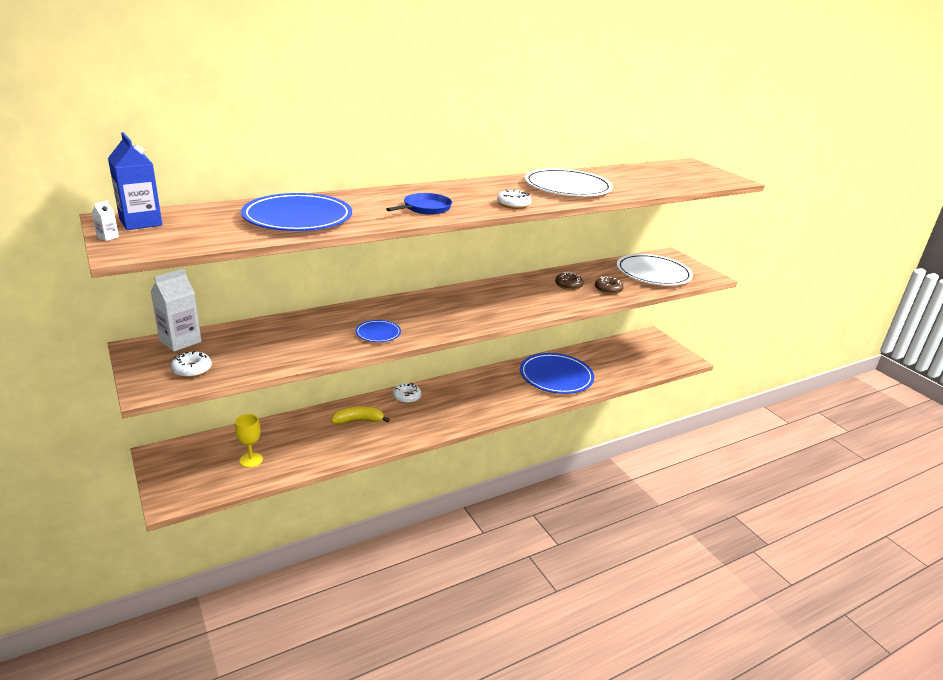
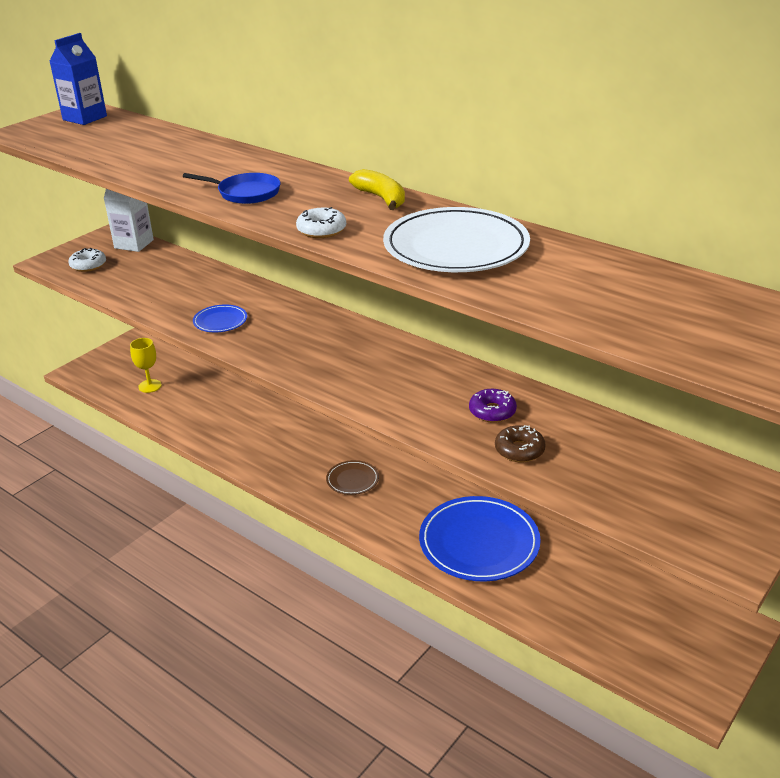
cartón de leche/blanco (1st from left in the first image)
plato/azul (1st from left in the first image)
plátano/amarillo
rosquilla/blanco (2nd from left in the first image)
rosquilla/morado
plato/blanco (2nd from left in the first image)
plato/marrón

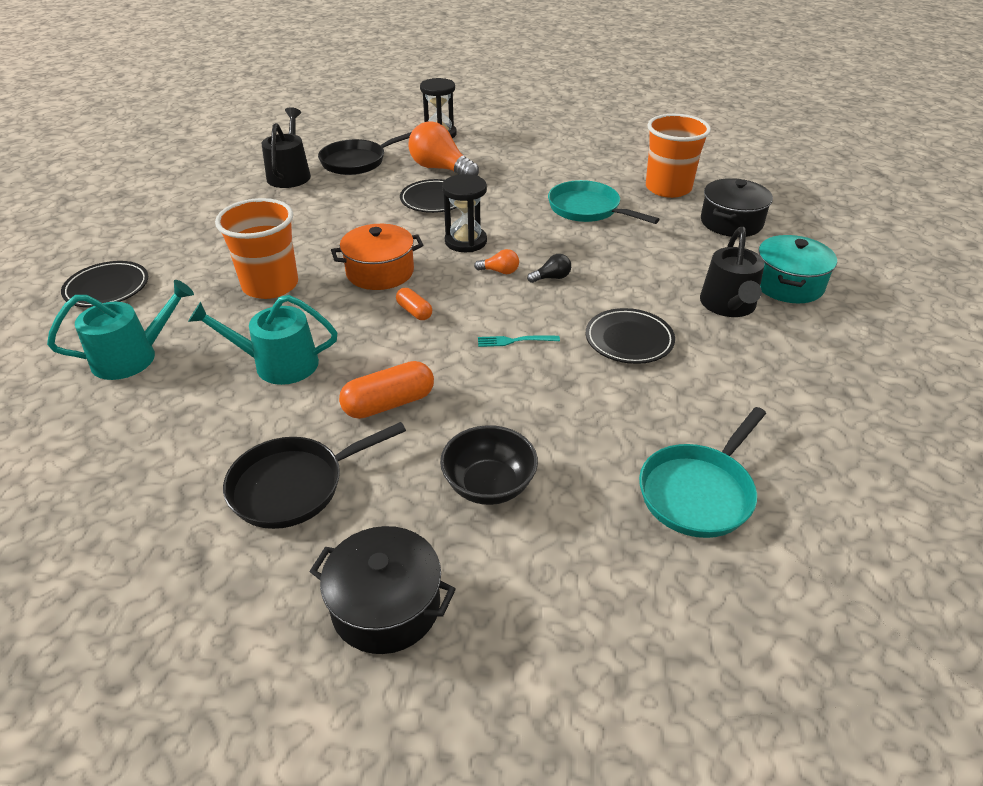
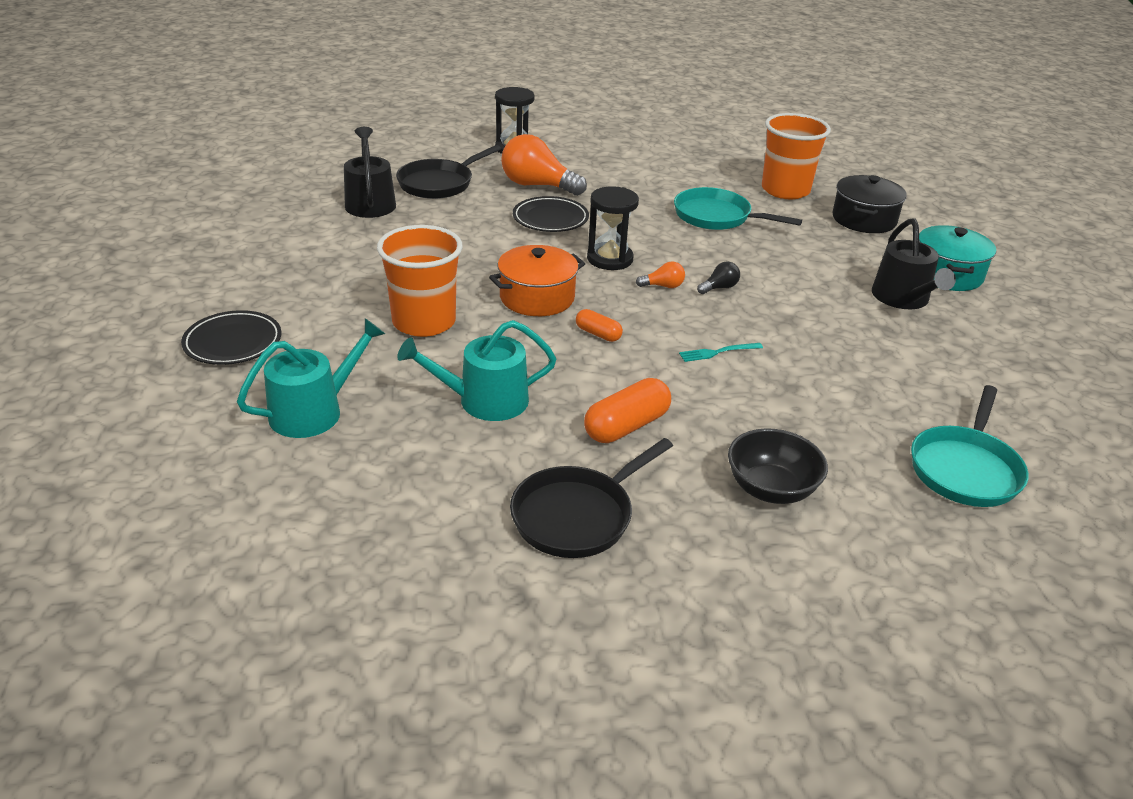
olla/negro (1st from left in the first image)
plato/negro (3rd from left in the first image)

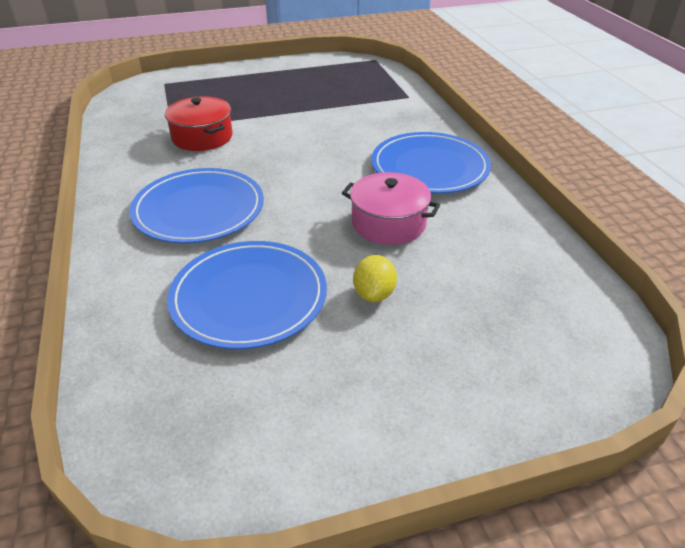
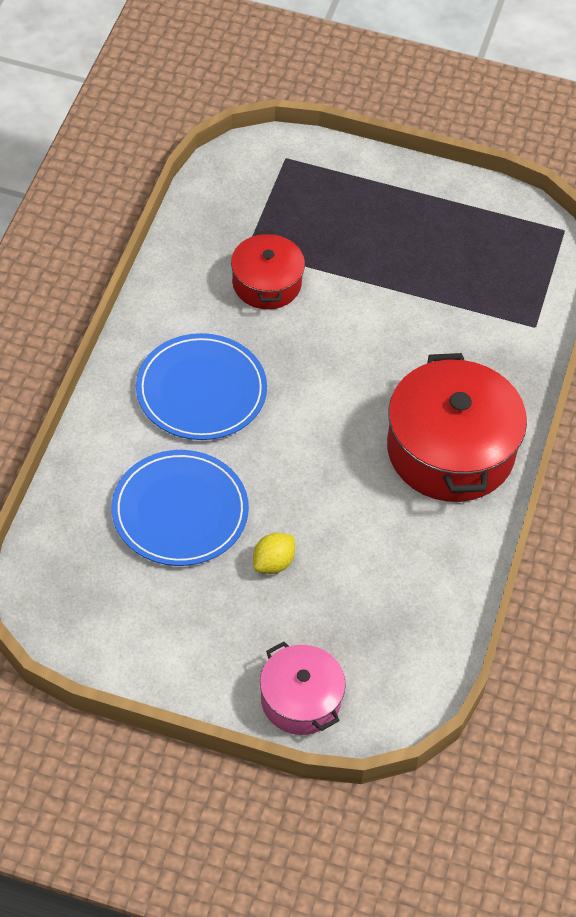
olla/rosa
olla/rojo (2nd from left)

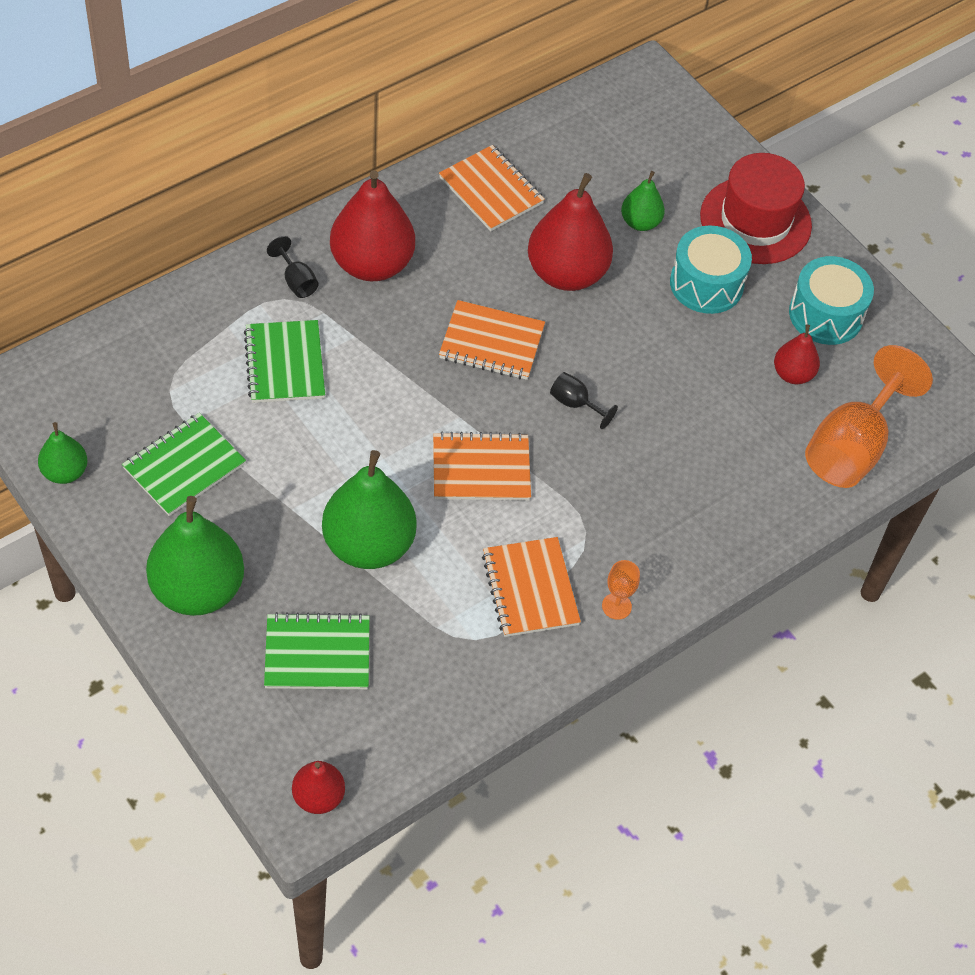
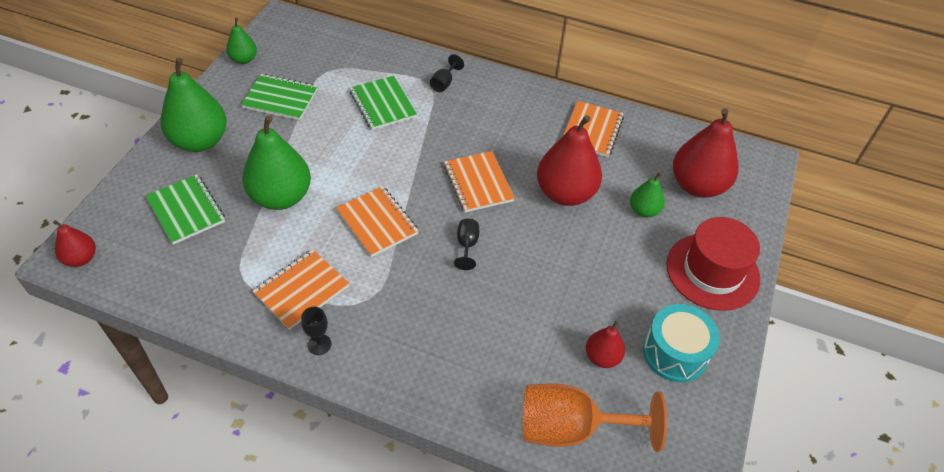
cuaderno/verde (3rd from left)
pera/rojo (4th from left)
copa/negro (1st from left)
tambor/turquesa (1st from left in the first image)

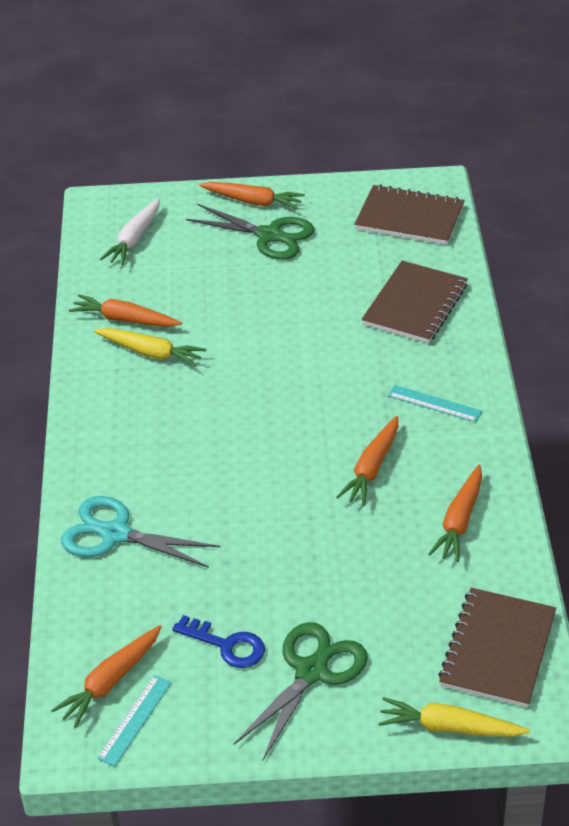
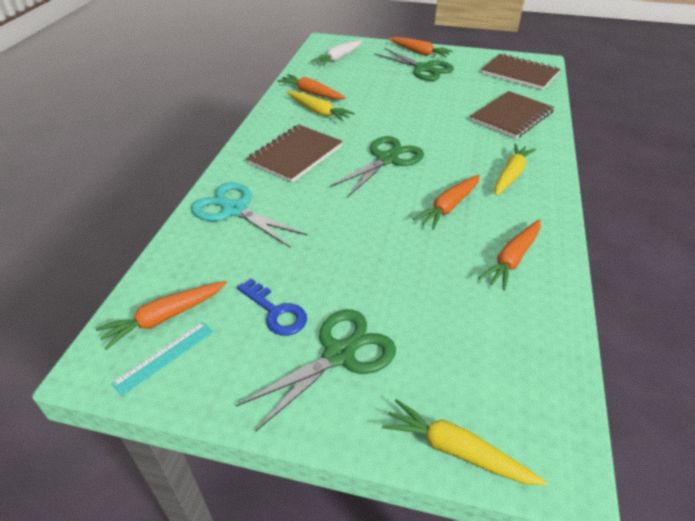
zanahoria/amarillo (3rd from left)
cuaderno/marrón (1st from left)
tijeras/verde (2nd from left)

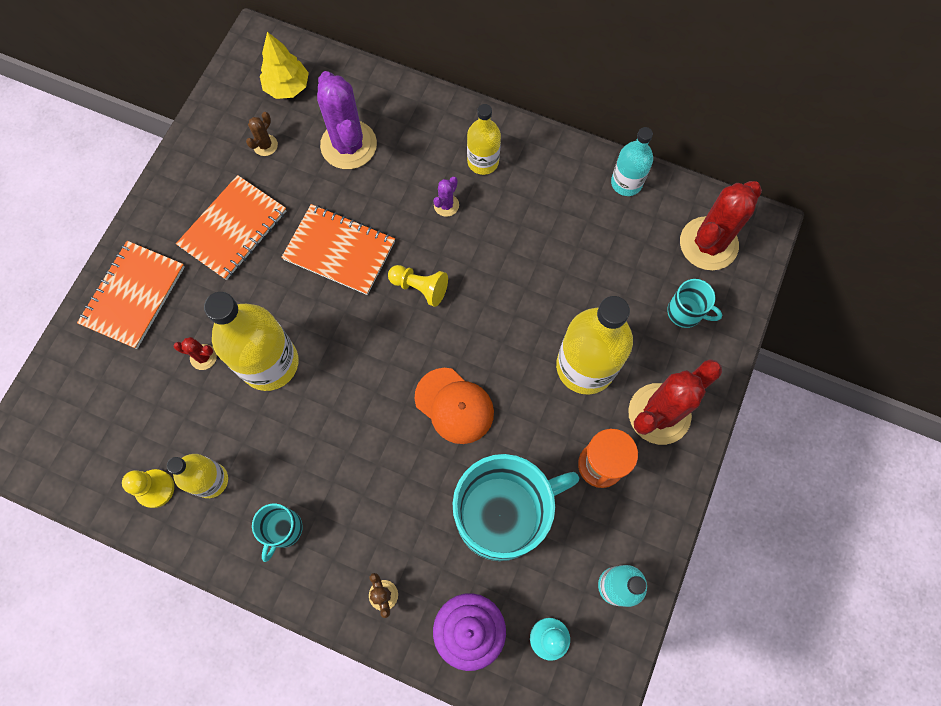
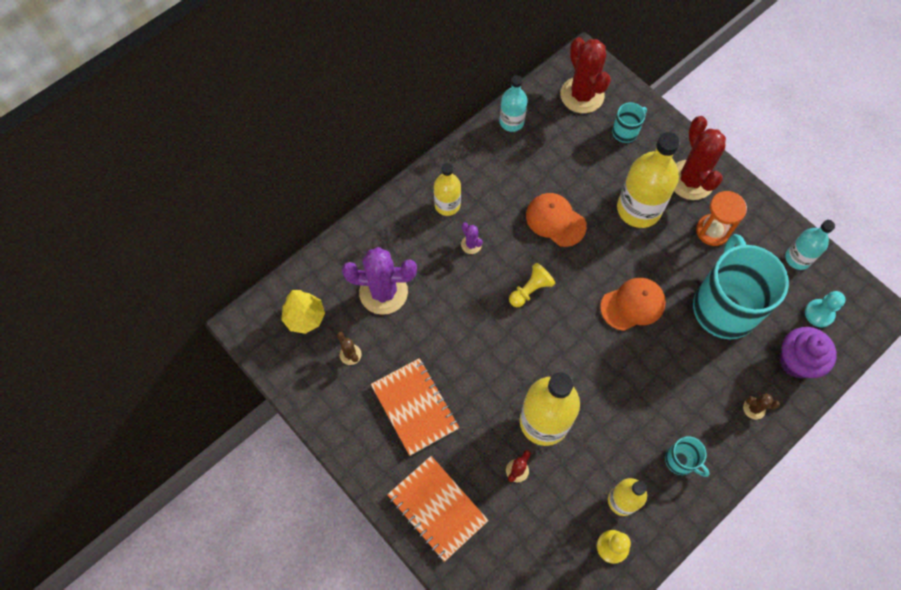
cuaderno/naranja (3rd from left in the first image)
gorra/naranja (1st from left)

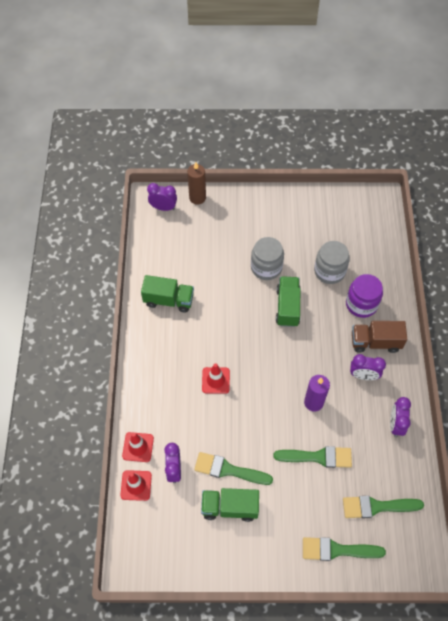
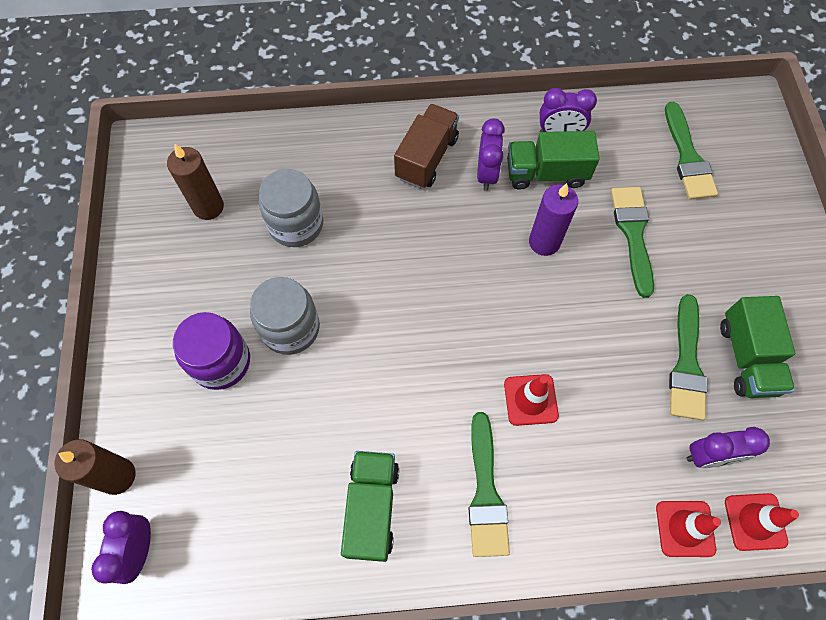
camión/verde (2nd from left)
pincel/verde (1st from left)
tarro/morado
camión/marrón
vela/marrón (2nd from left)

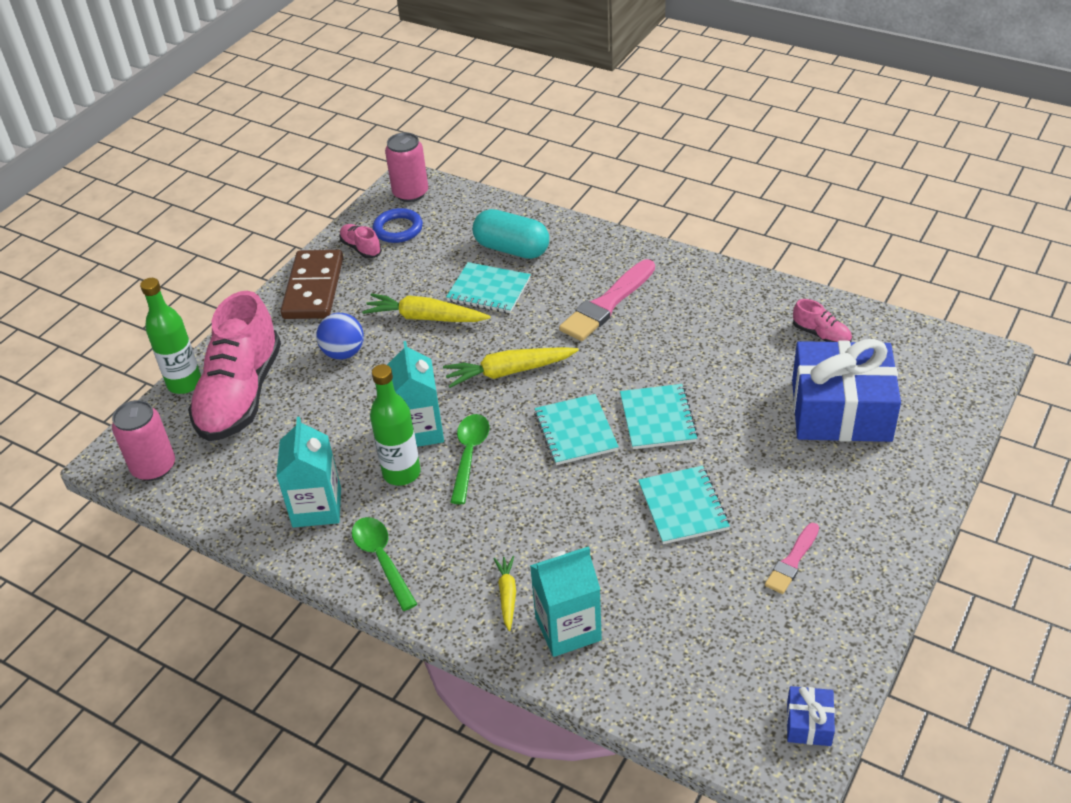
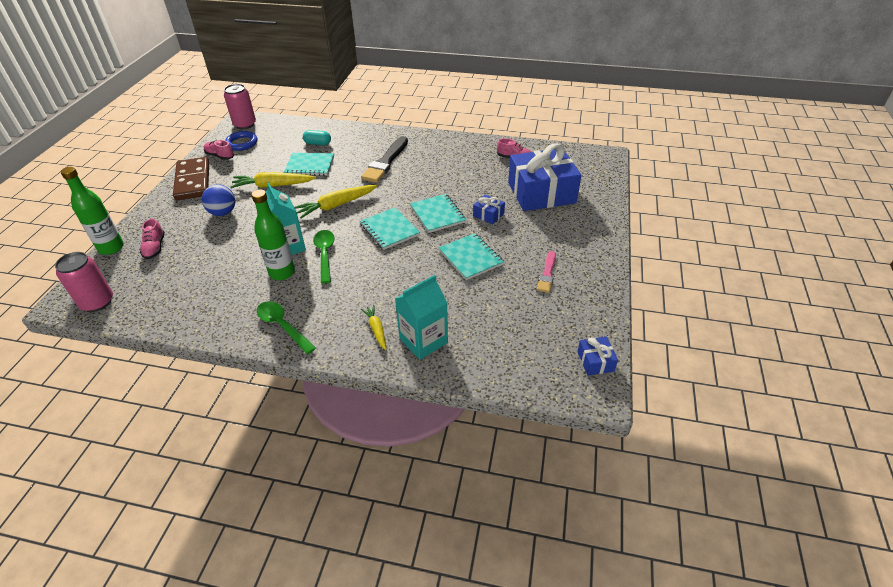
zapato/rosa (1st from left)
cartón de leche/turquesa (1st from left in the first image)
cápsula/turquesa
pincel/negro
regalo/azul (1st from left)

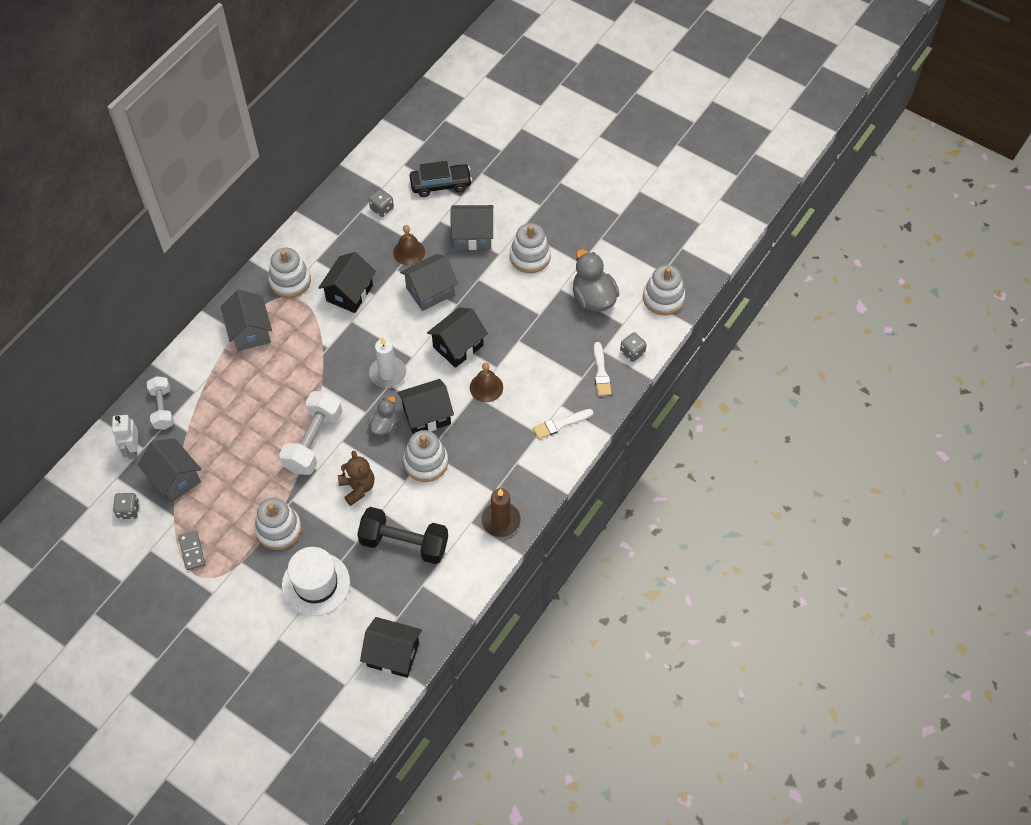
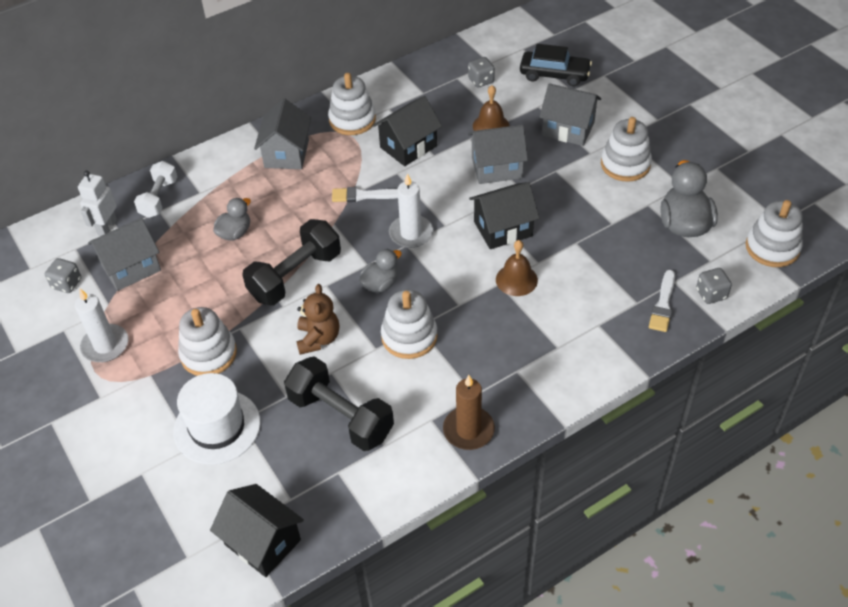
casa/gris (1st from left)
vela/blanco (1st from left)
mancuerna/negro (1st from left)
casa/negro (3rd from left in the first image)
pincel/blanco (1st from left)
pato/gris (1st from left)

